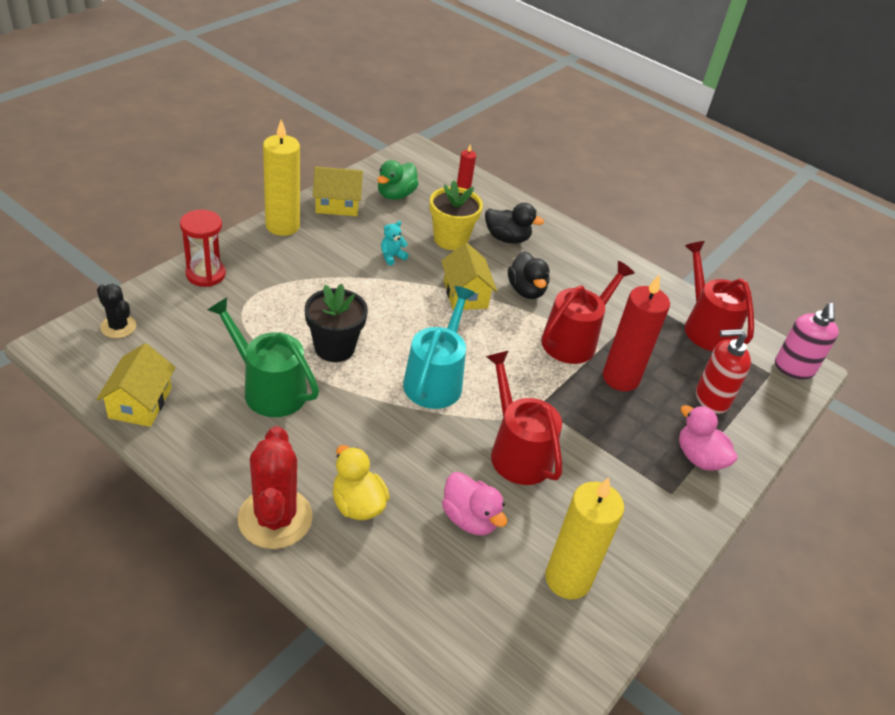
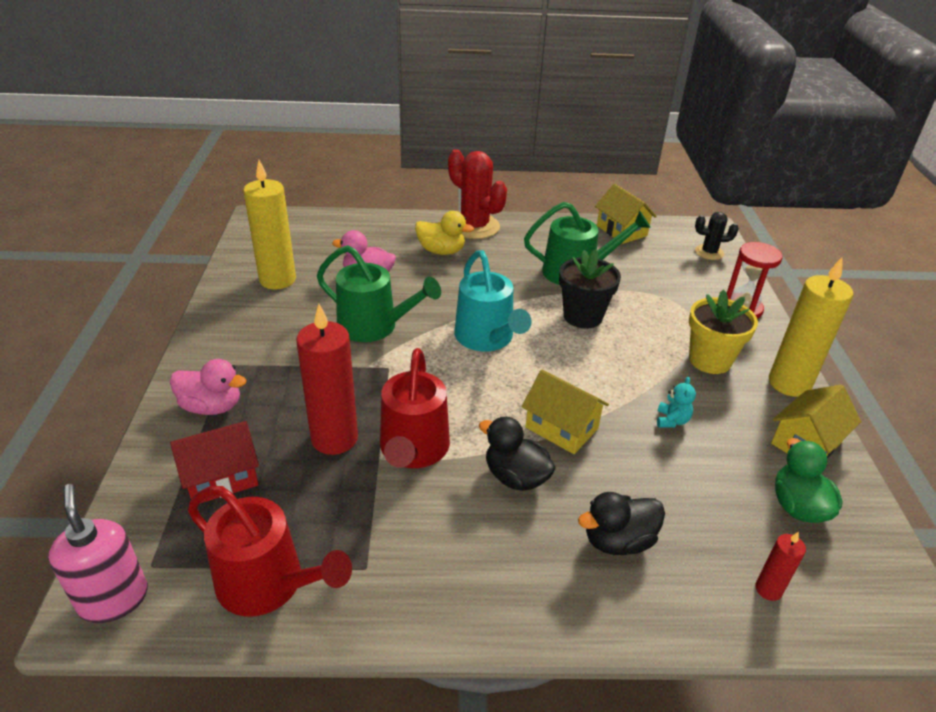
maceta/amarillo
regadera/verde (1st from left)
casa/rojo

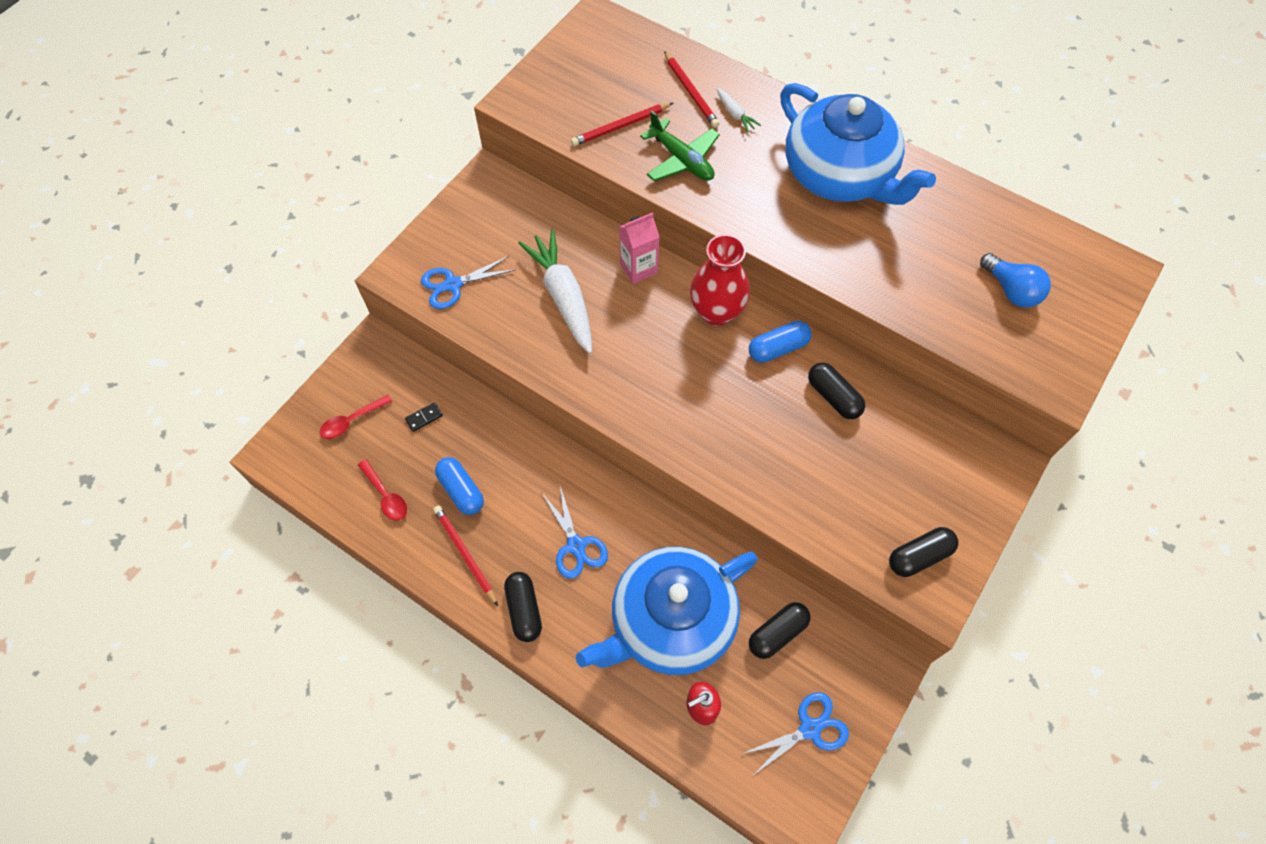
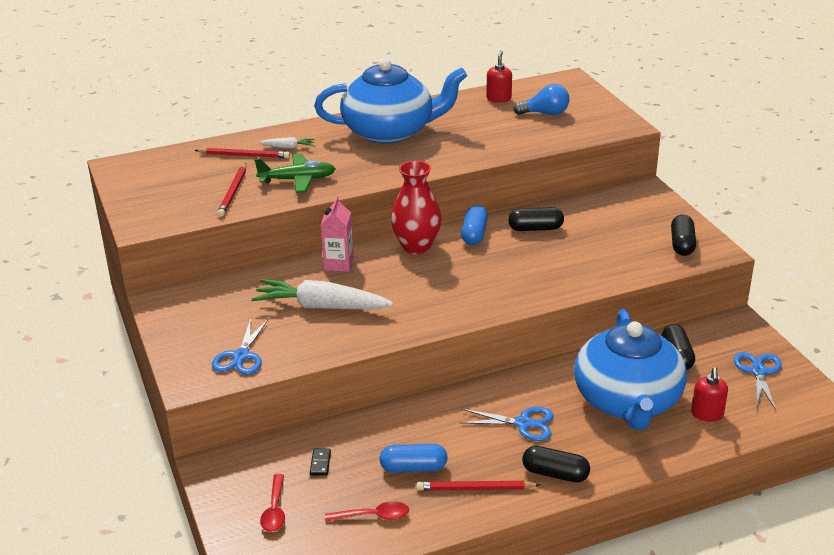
dispensador de jabón/rojo (1st from left)

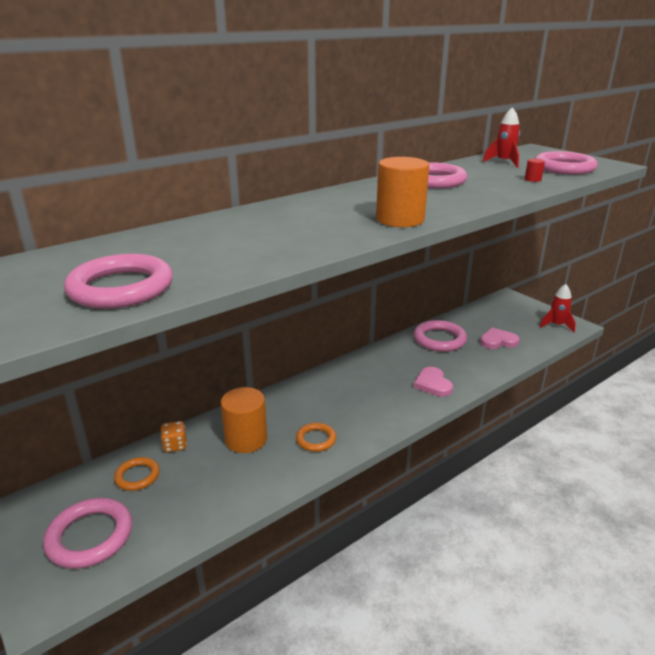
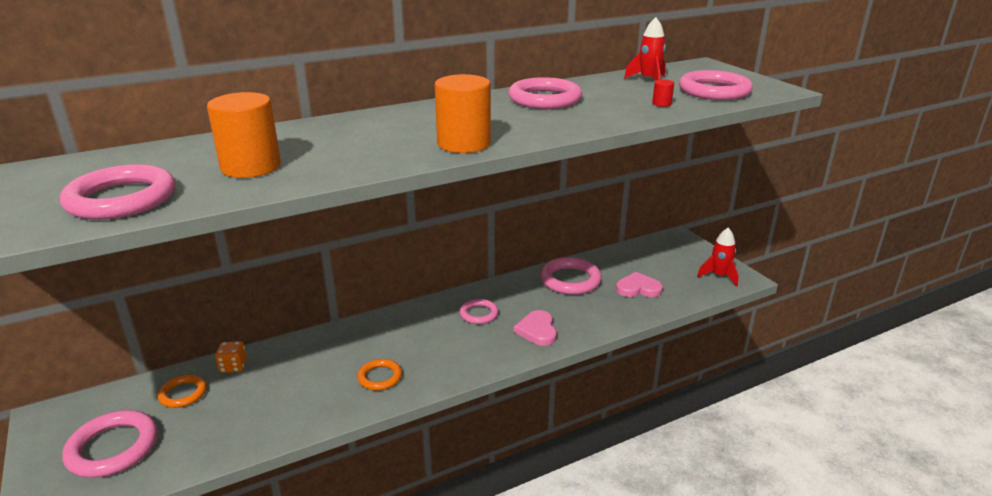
cilindro/naranja (1st from left)
anillo/rosa (3rd from left)

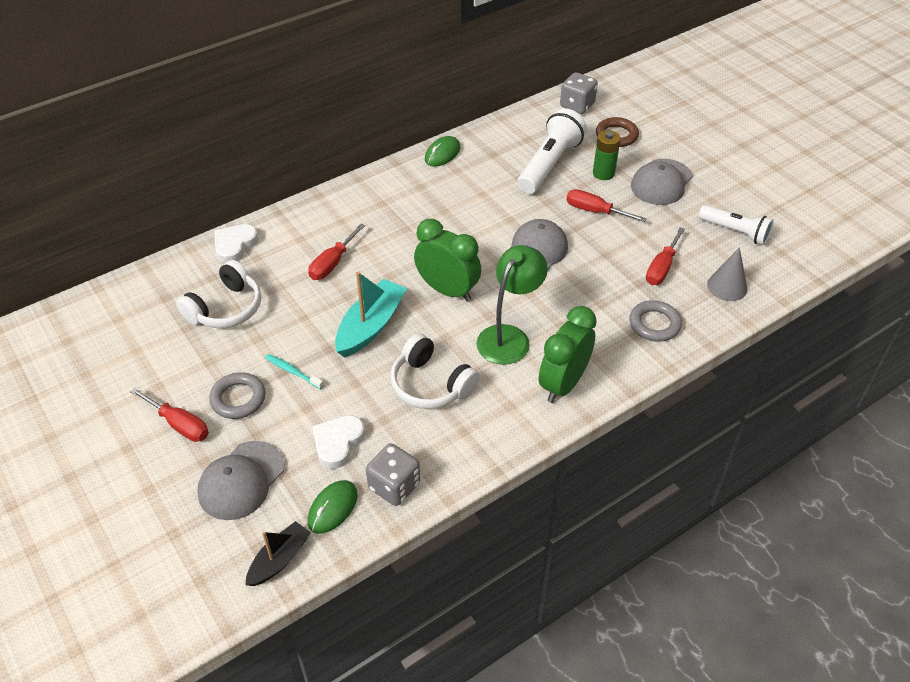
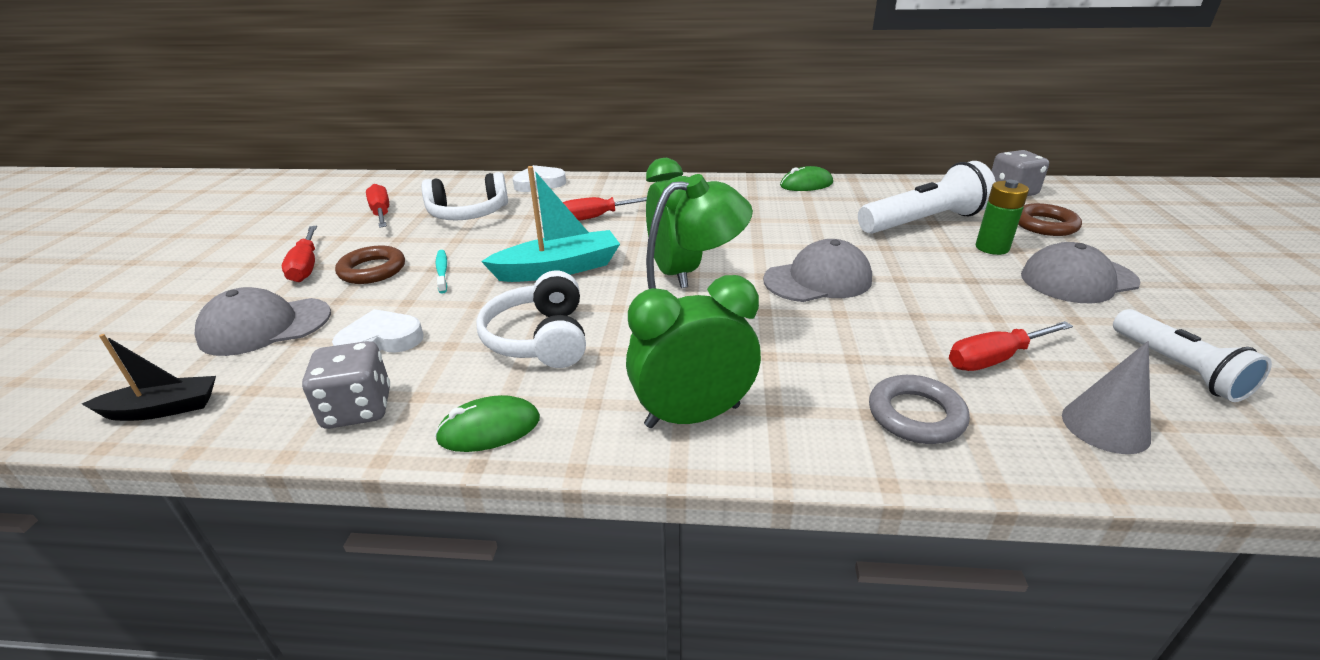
anillo/marrón (1st from left)
ratón/verde (1st from left)
destornillador/rojo (2nd from left)

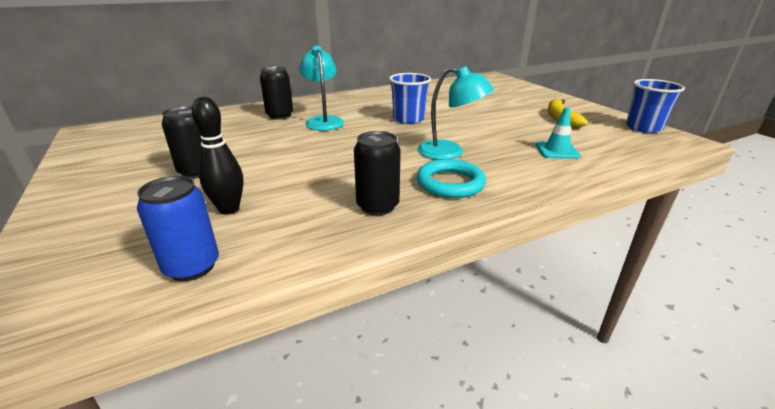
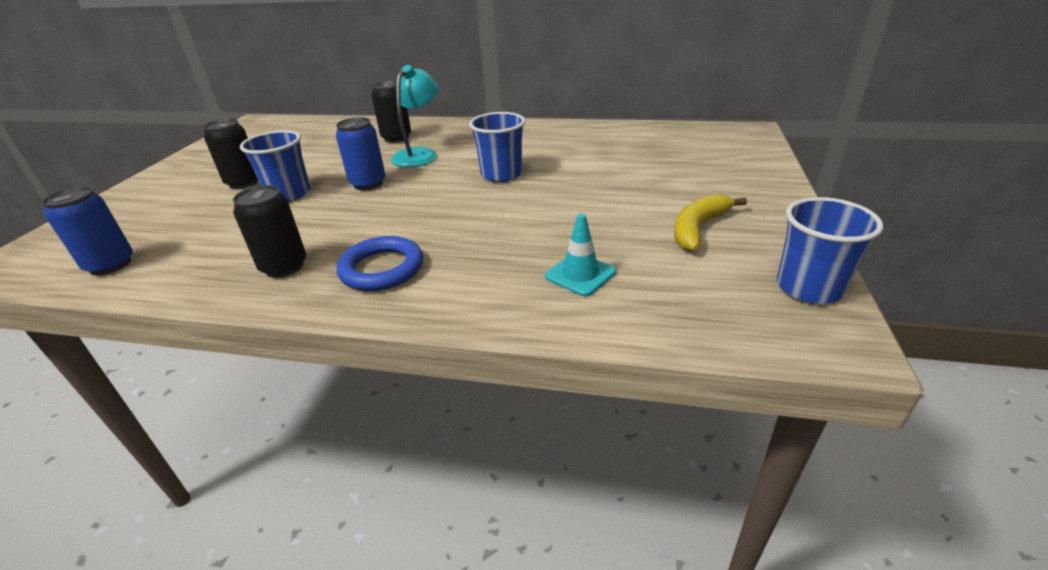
bolo/negro
anillo/azul
lámpara/turquesa (2nd from left in the first image)
vaso/azul (1st from left)
lata/azul (2nd from left)

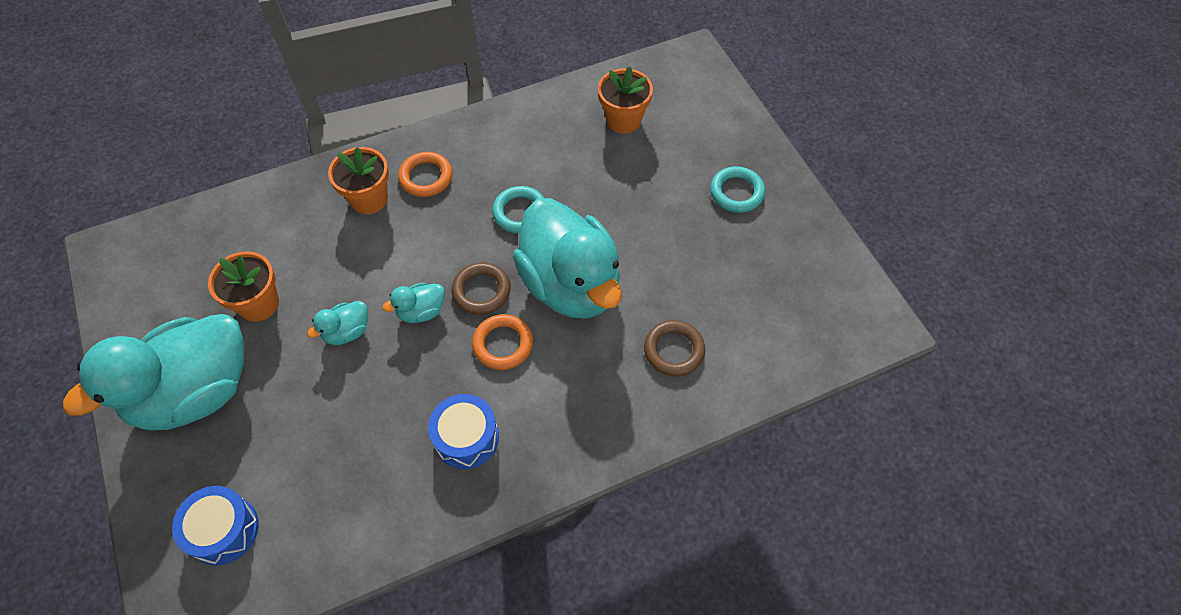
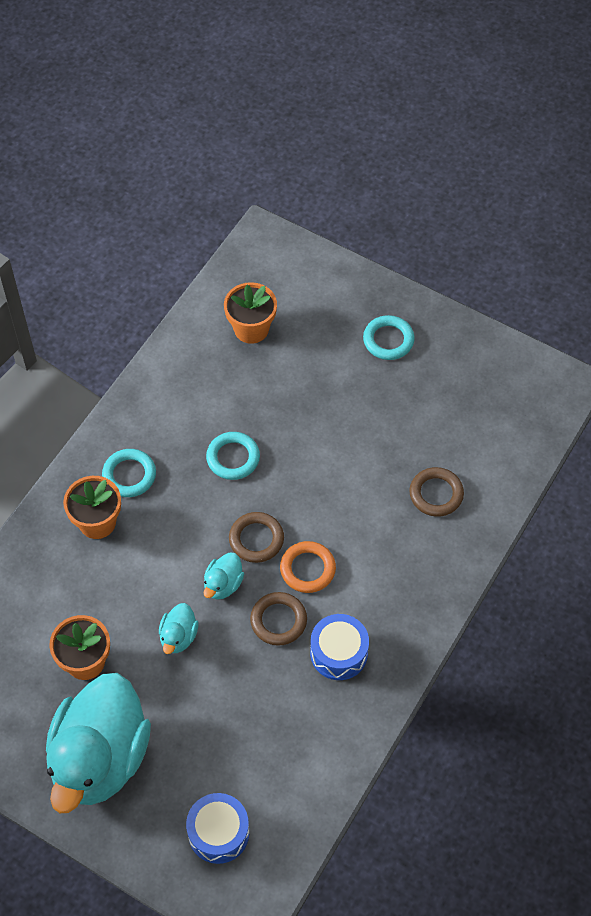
anillo/turquesa (1st from left)
pato/turquesa (4th from left in the first image)
anillo/marrón (2nd from left)

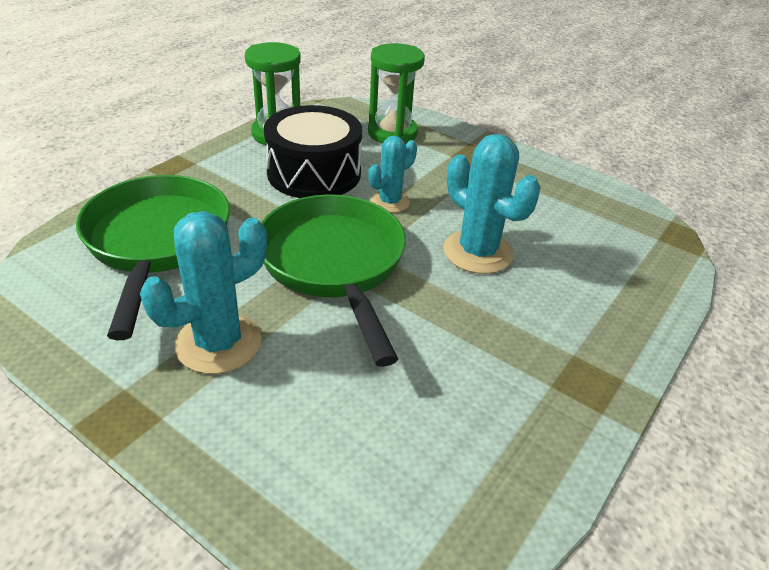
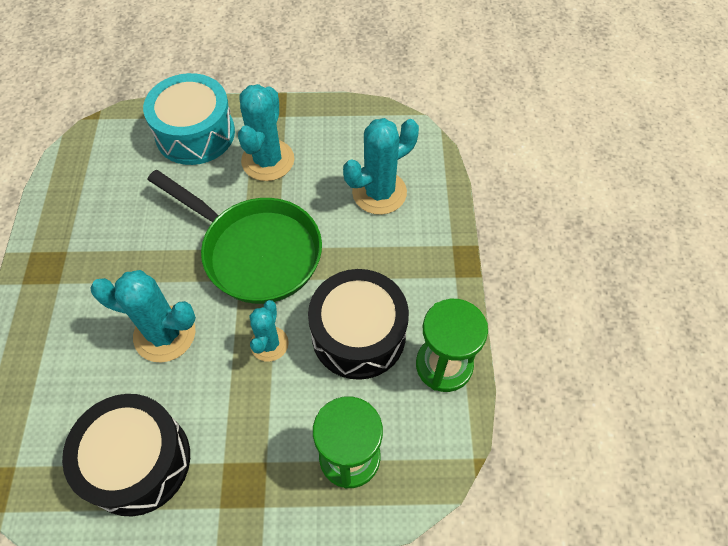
cactus/turquesa (4th from left)
tambor/negro (1st from left)
tambor/turquesa

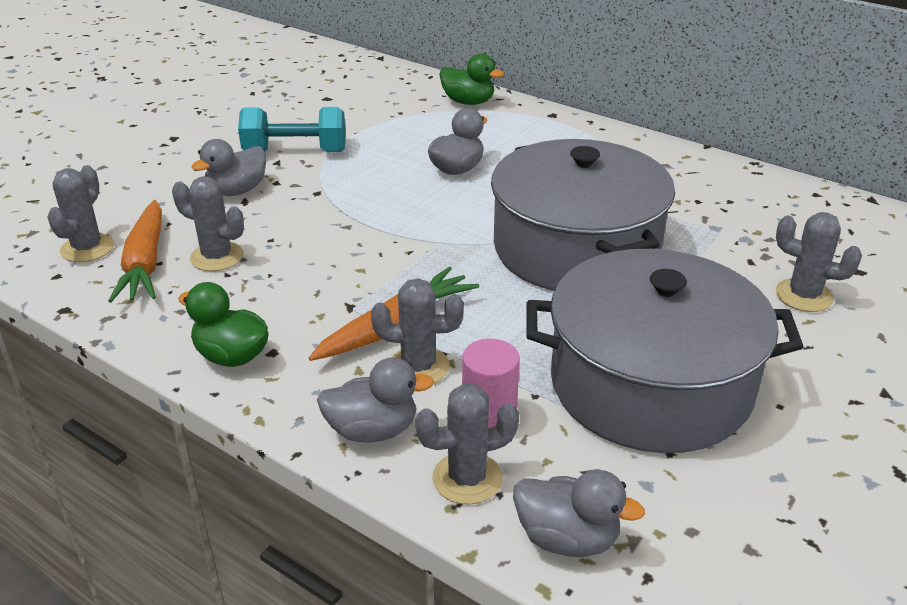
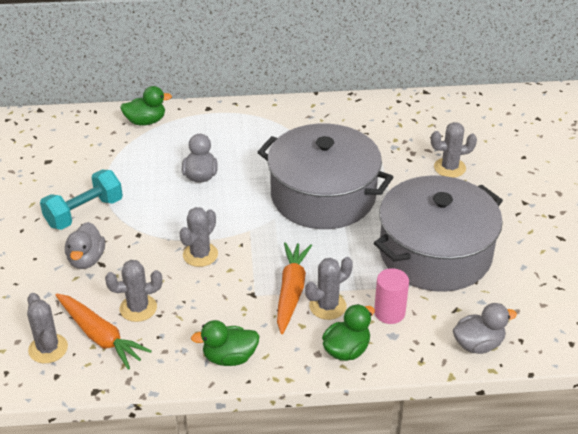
pato/verde (3rd from left)
cactus/gris (3rd from left)

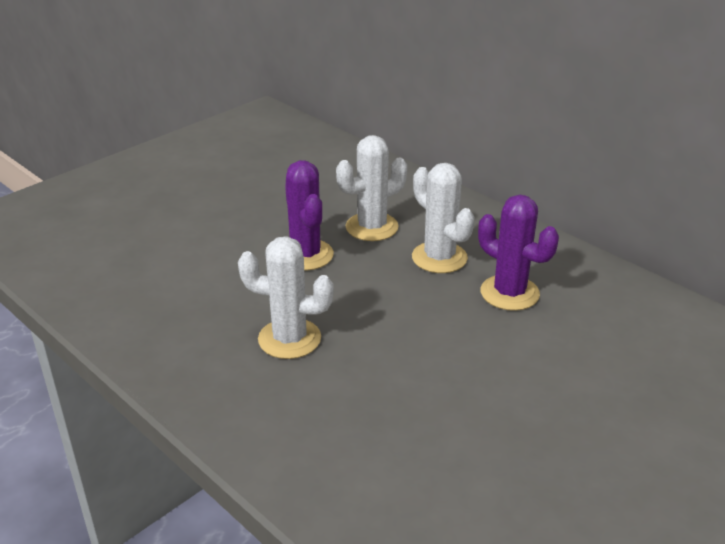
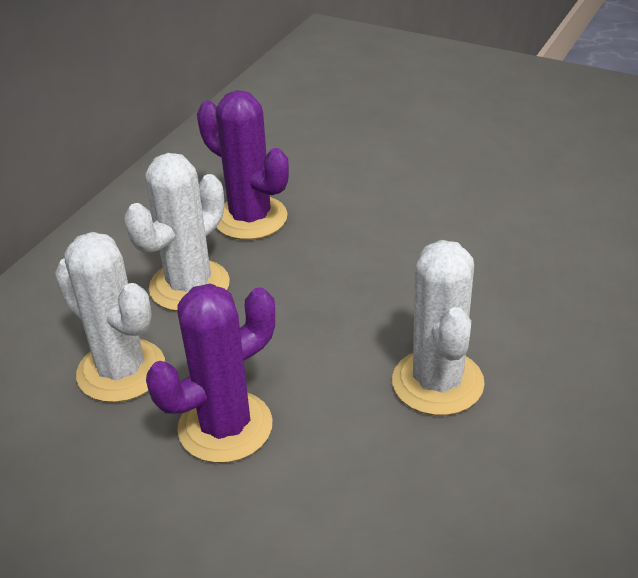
cactus/morado (2nd from left)

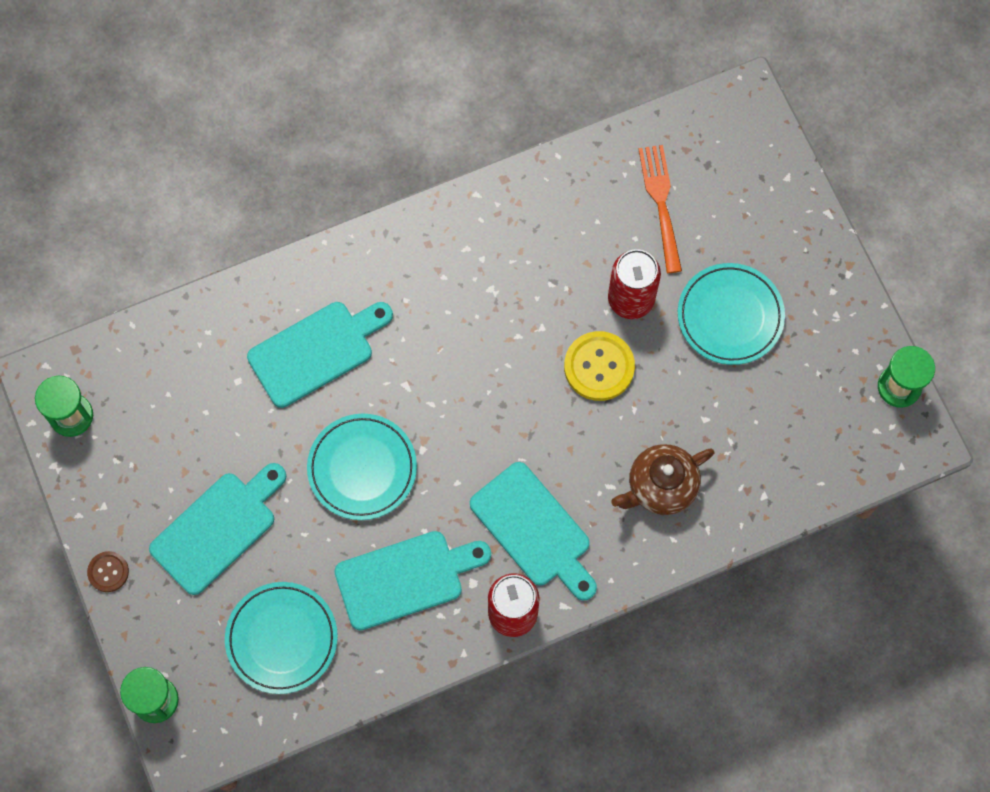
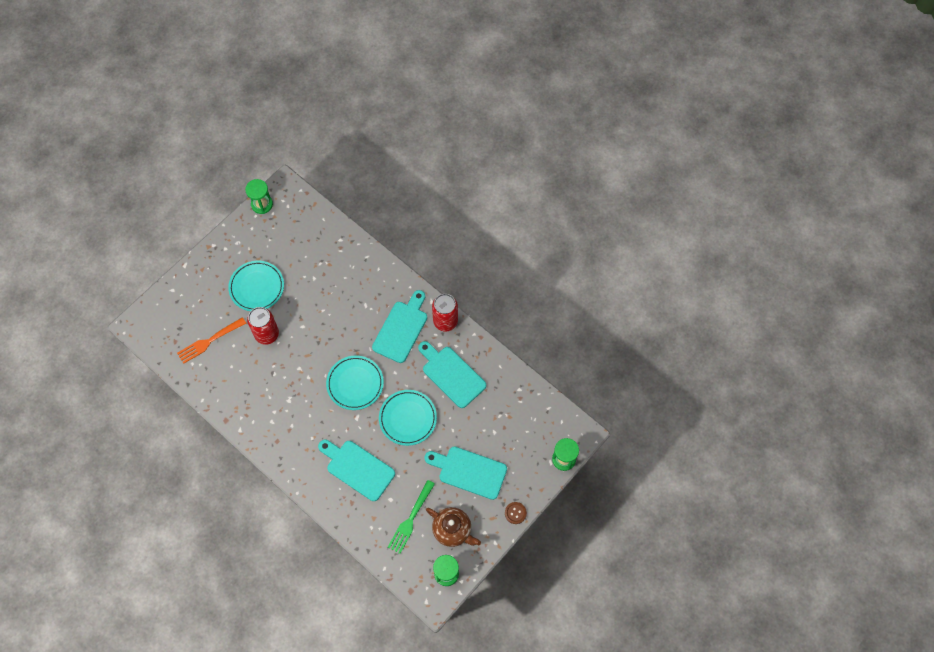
plato/turquesa (2nd from left)
botón/amarillo
tetera/marrón
tenedor/verde

